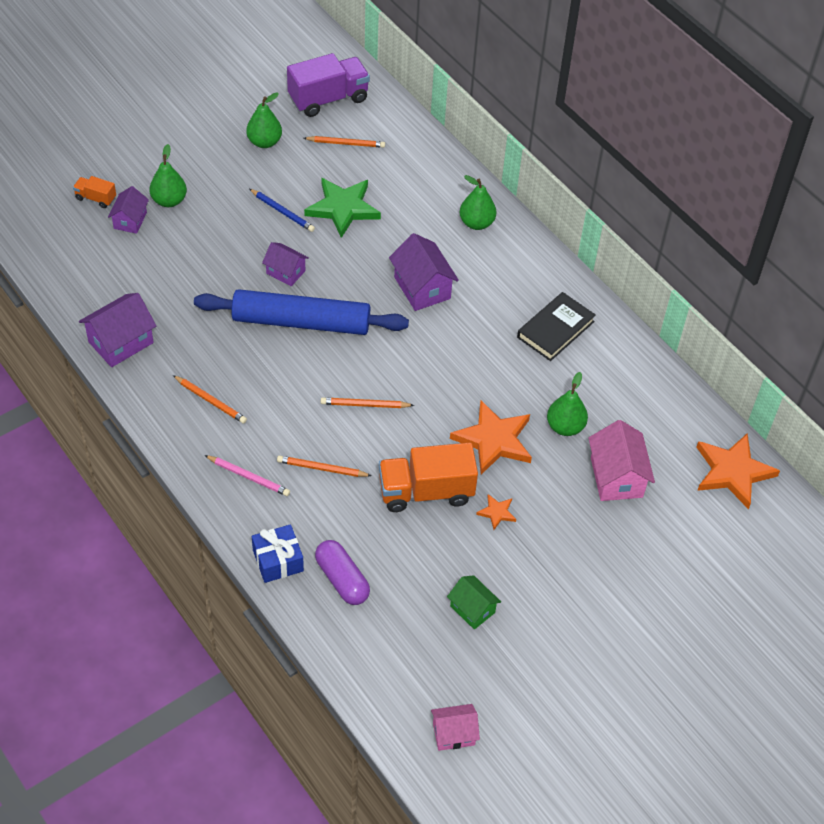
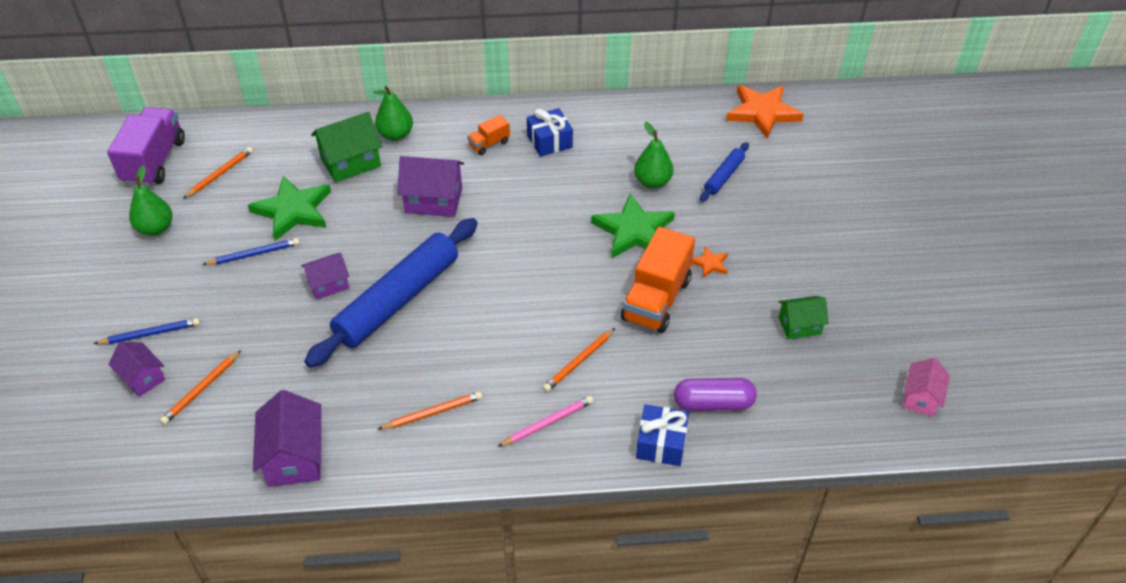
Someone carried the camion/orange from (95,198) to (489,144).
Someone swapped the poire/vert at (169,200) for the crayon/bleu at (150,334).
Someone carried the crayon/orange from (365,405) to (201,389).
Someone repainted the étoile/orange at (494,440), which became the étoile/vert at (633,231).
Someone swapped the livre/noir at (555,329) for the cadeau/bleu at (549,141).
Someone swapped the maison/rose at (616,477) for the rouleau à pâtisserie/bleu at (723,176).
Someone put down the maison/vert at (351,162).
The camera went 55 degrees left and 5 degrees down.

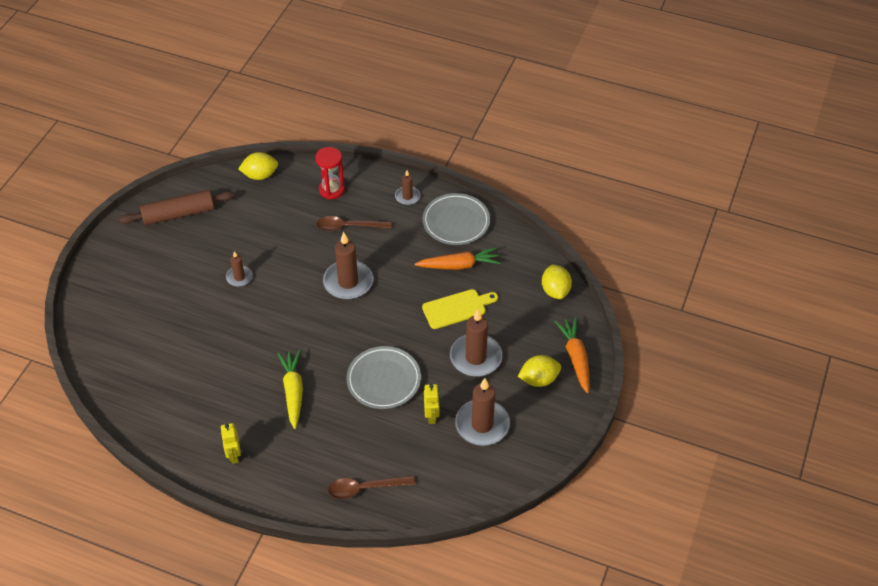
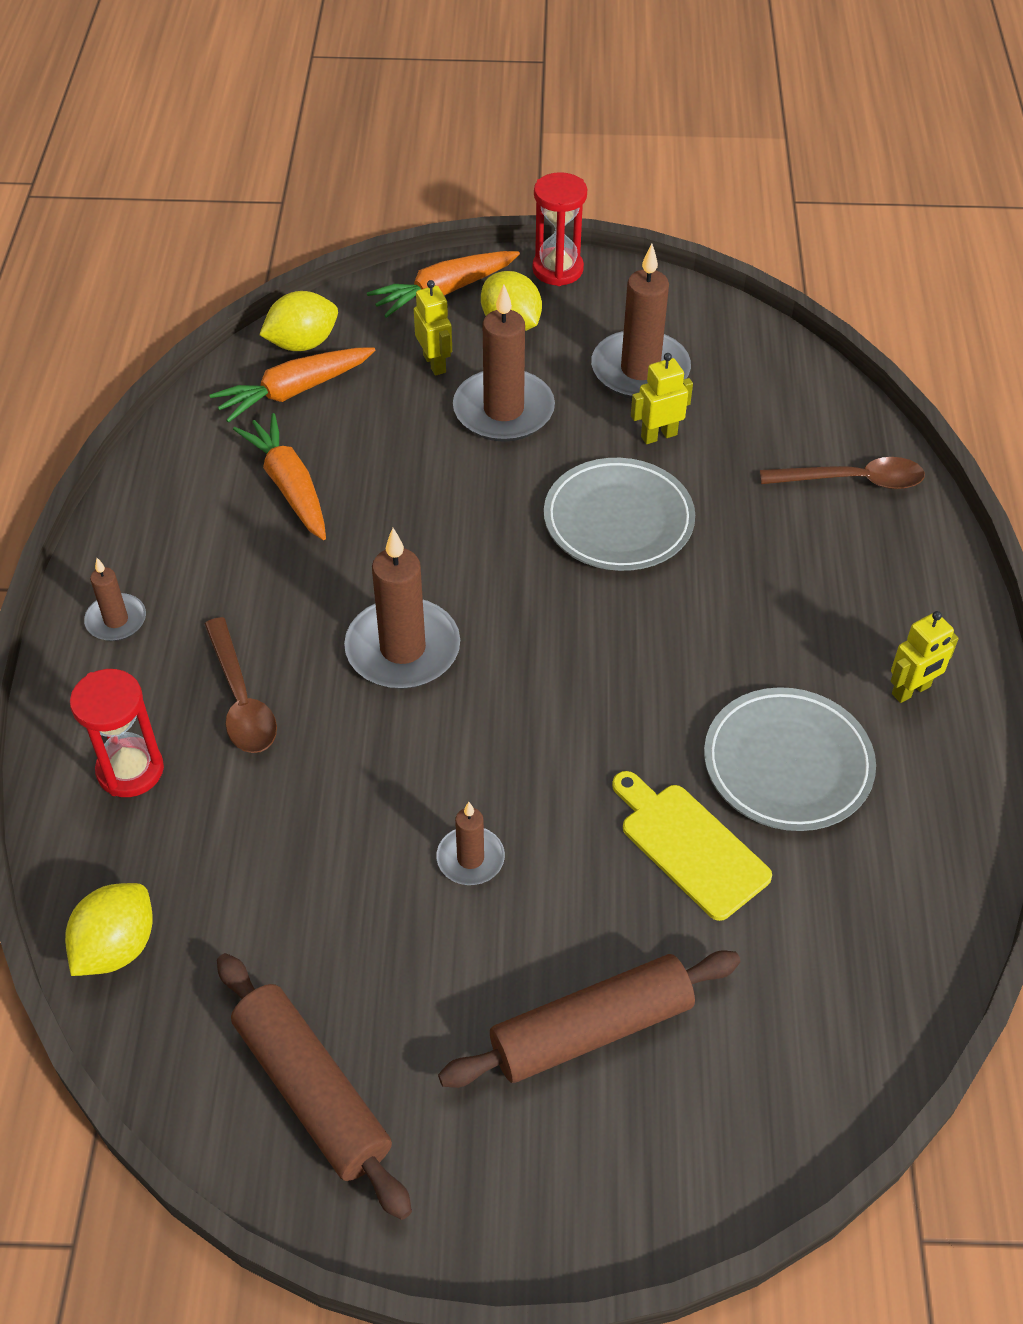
Someone rotated the citron/jaune at (260,175) by 60 degrees clockwise.
Someone took away the carotte/jaune at (293,391).
Someone rotated the cuillère/marron at (365,488) by 60 degrees counterclockwise.
Someone carried the assiette/gris from (456,222) to (787,764).
Someone carried the planche à découper/jaune from (457,308) to (690,846).
Someone put down the carotte/orange at (294,391).
Someone put down the robot/jaune at (435,363).
Someone put down the rouleau à pâtisserie/marron at (591,1029).
Someone put down the sablier/rouge at (557,269).
The camera went 110 degrees left and 0 degrees up.

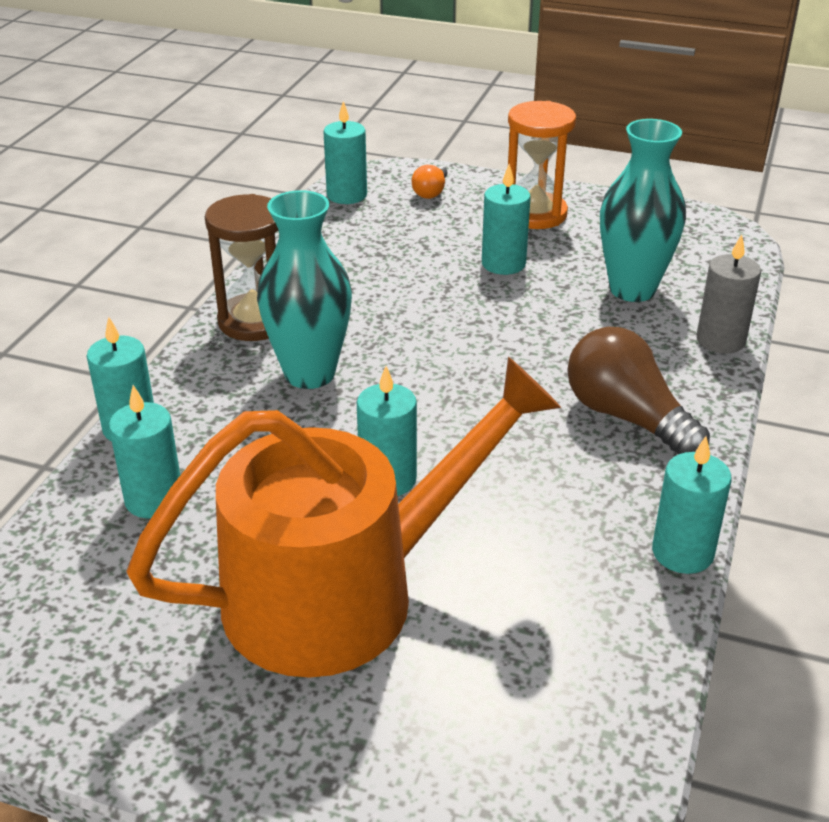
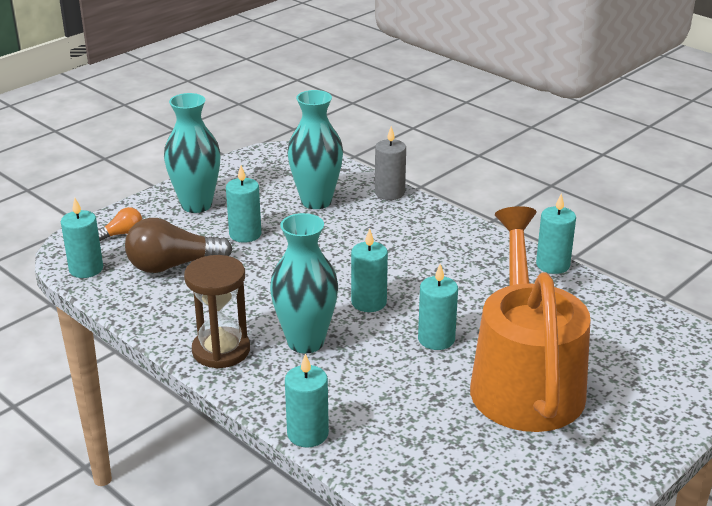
Someone carried the bougie/turquoise from (154,499) to (369,302).
Someone rotated the ampoule/orange at (431,192) by 75 degrees counterclockwise.
Someone swapped the sablier/orange at (535,214) for the vase/turquoise at (196,205).
Someone carried the ampoule/marron from (627,417) to (173,265).
The camera went 65 degrees left and 5 degrees down.

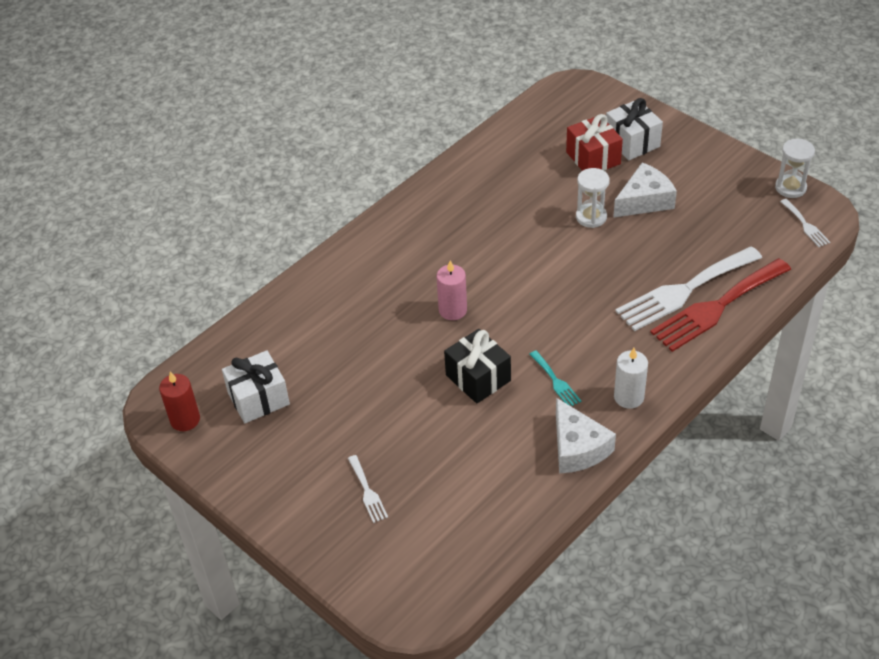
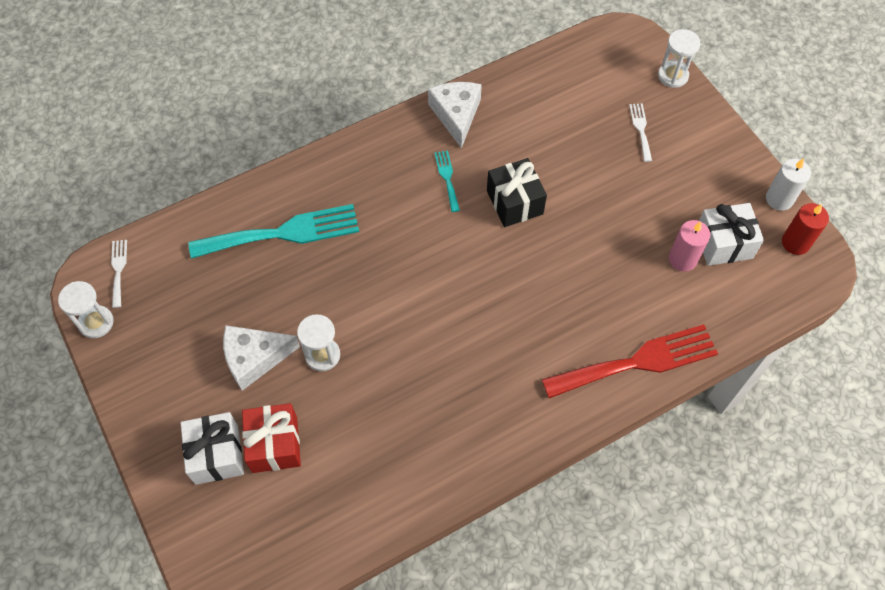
Someone carried the bougie/rose from (453,310) to (682,259).
Someone carried the bougie/blanc from (629,397) to (779,199).
Someone repainted the fourchette/blanc at (684,291), which became the fourchette/turquoise at (283,233).
Someone carried the fourchette/rouge from (716,307) to (637,362).
Someone put down the sablier/blanc at (673,76).
The camera went 165 degrees left and 15 degrees up.

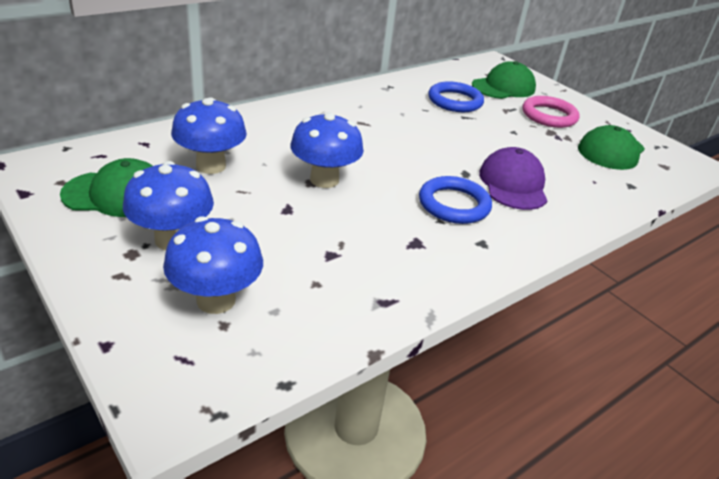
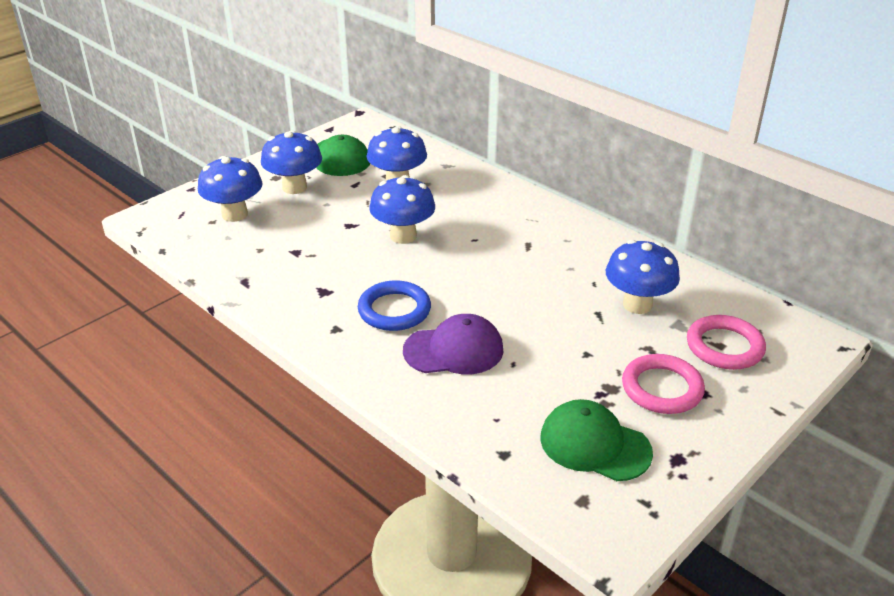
Someone swapped the anneau/bleu at (455,101) for the champignon/bleu at (637,304).
Someone swapped the casquette/vert at (503,87) for the anneau/rose at (724,347).
The camera went 85 degrees right and 0 degrees up.

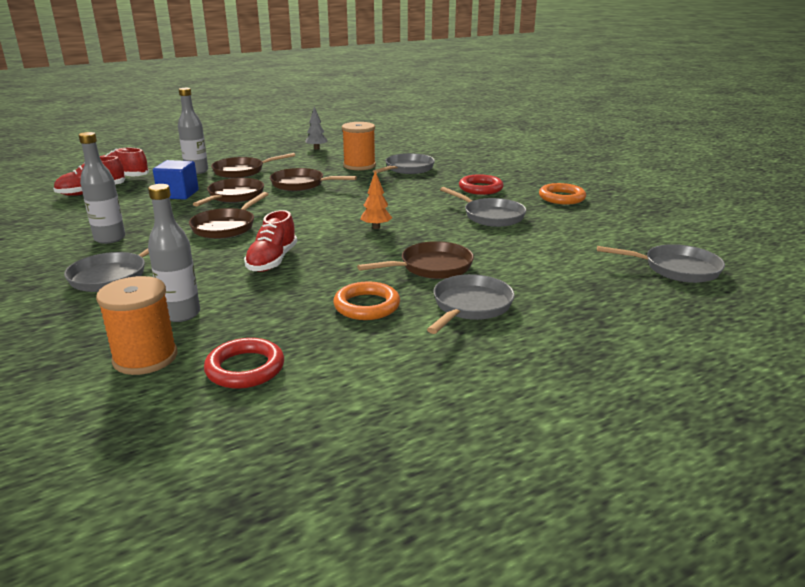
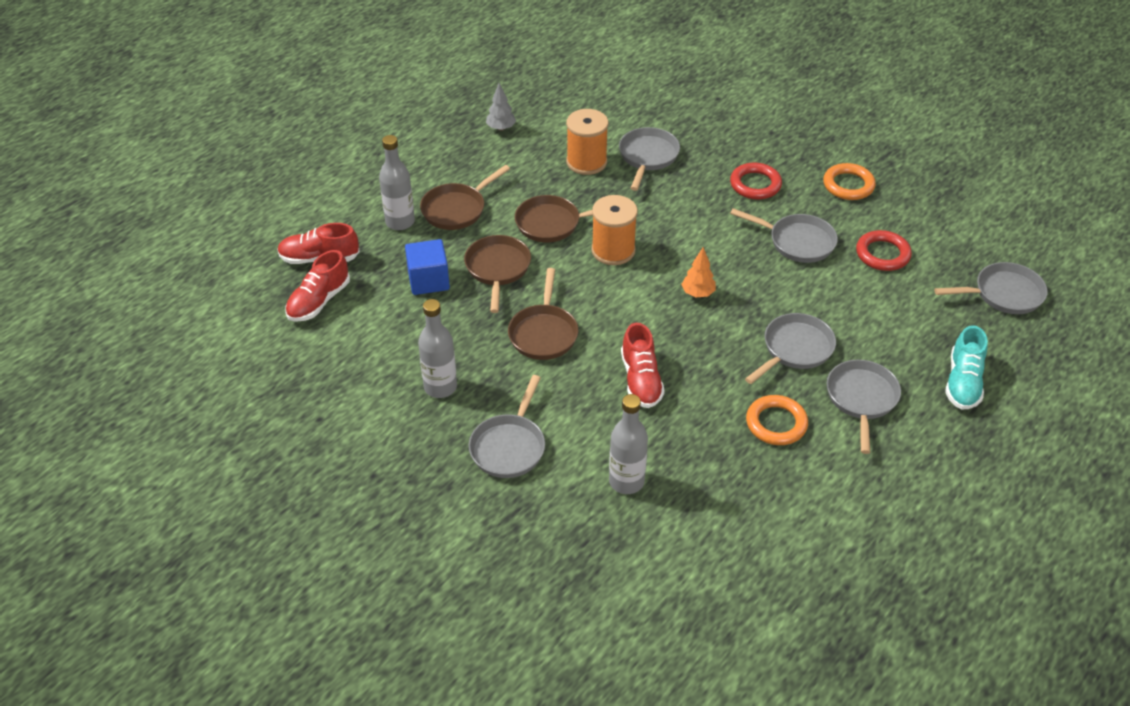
Someone carried the bobine/orange from (145,358) to (613,250).
Someone carried the anneau/rouge from (245,368) to (882,254).
Someone repainted the poêle/marron at (432,267), which became the poêle/gris at (795,349).
Someone put down the chaussure/turquoise at (963,382).
The camera went 20 degrees left and 20 degrees up.

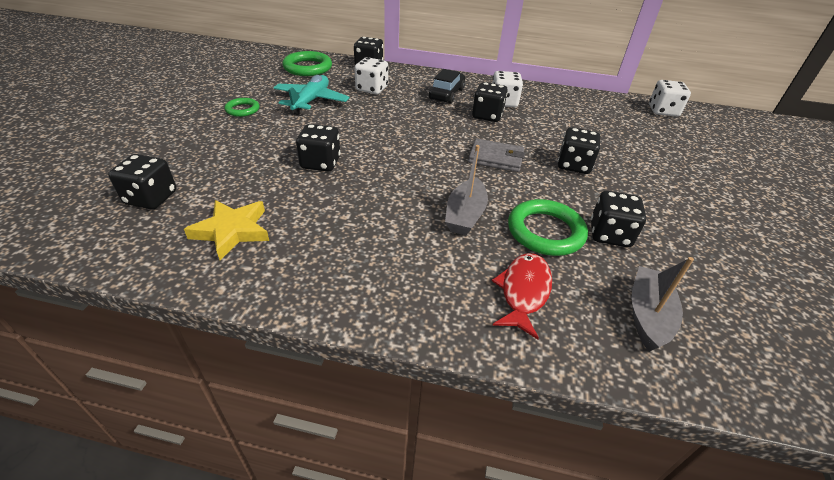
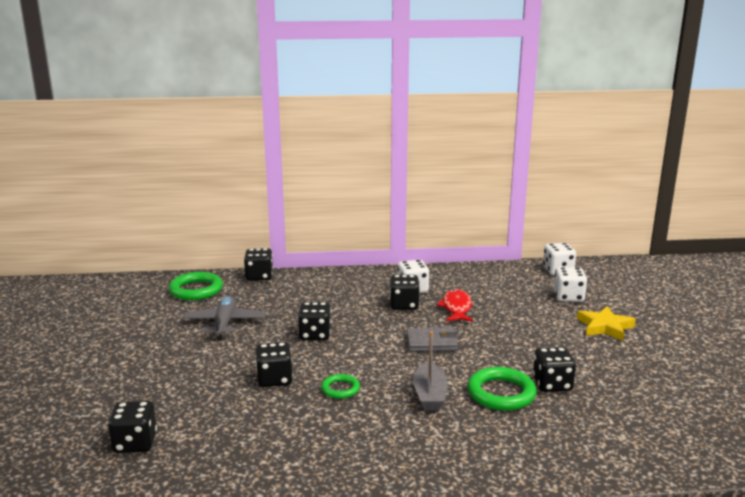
Someone carried the étoile/jaune from (232,231) to (605,327).
Someone carried the anneau/vert from (242,110) to (340,389).
Someone repainted the avion/turquoise at (311,101), which became the avion/gris at (224,323).
Someone carried the dé/blanc from (372,89) to (568,297).
Someone took away the voiture/noir at (446,94).
Someone carried the poisson/rouge from (523,292) to (456,308).
Someone carried the dé/noir from (573,165) to (315,335).
Someone took away the bateau/gris at (648,315).
The camera went 15 degrees left and 20 degrees down.

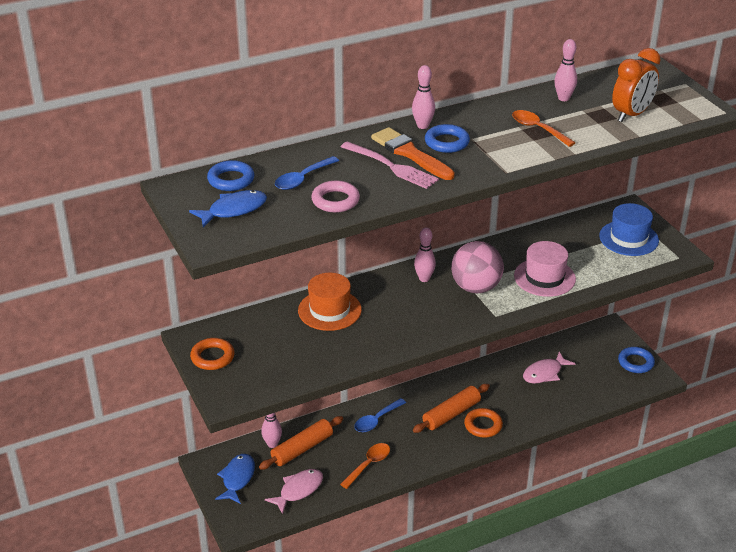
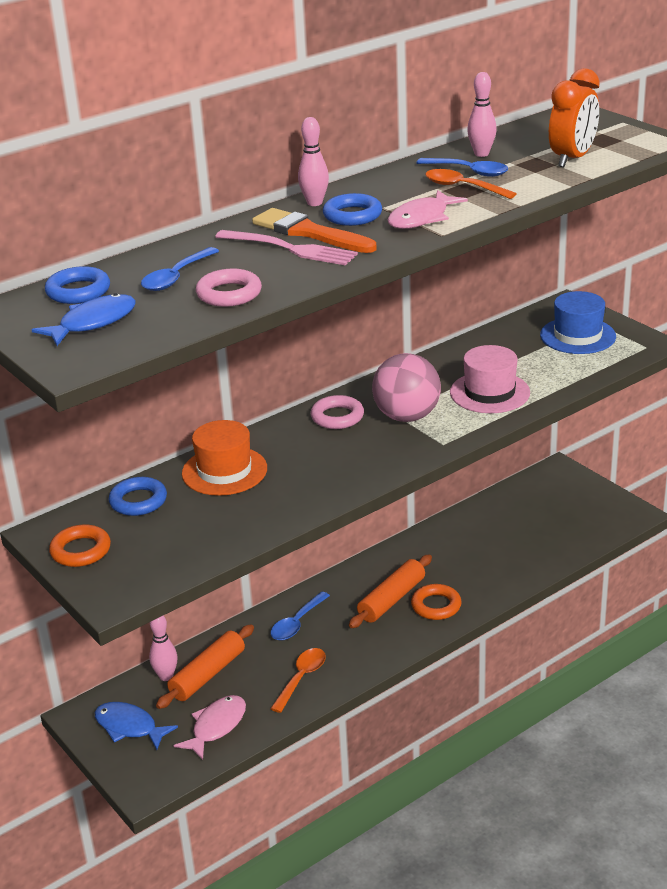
Someone rotated the poisson/bleu at (237,478) by 60 degrees counterclockwise.
Someone swapped the quille/rose at (424,278) for the anneau/rose at (337,417).
Someone carried the poisson/rose from (544,373) to (421,218).
Someone carried the anneau/bleu from (635,362) to (138,501).
Someone put down the cuillère/bleu at (469,171).
The camera went 10 degrees left and 5 degrees down.

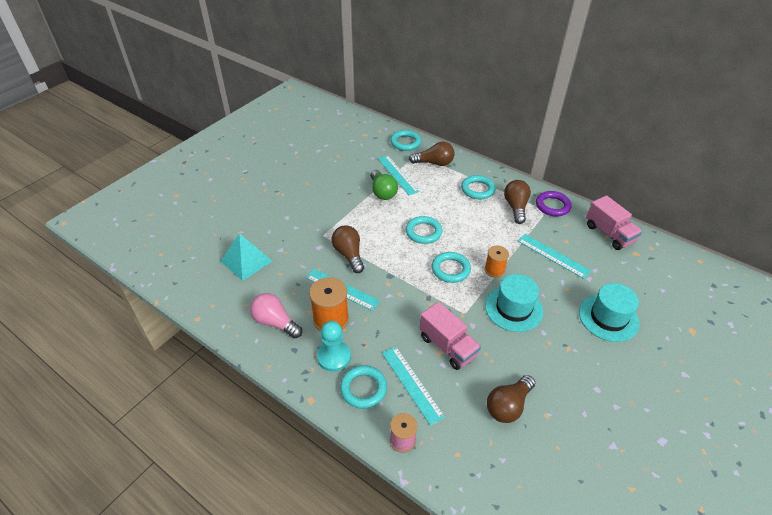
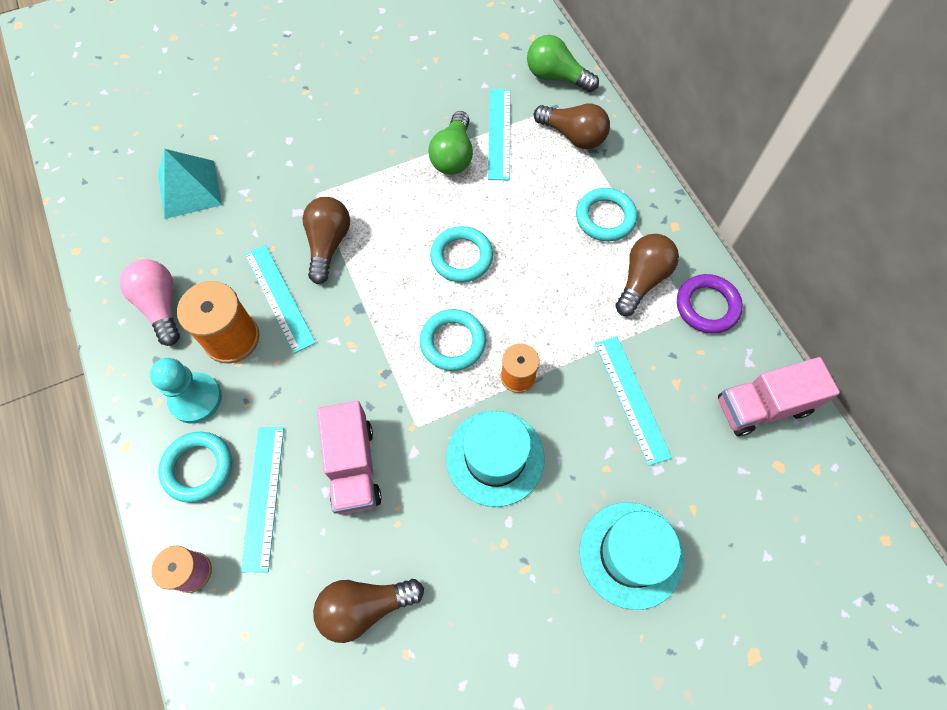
Someone swapped the anneau/turquoise at (405,143) for the ampoule/vert at (556,77).
Someone rotated the camion/rose at (609,234) by 75 degrees clockwise.
The camera went 30 degrees right and 20 degrees up.

